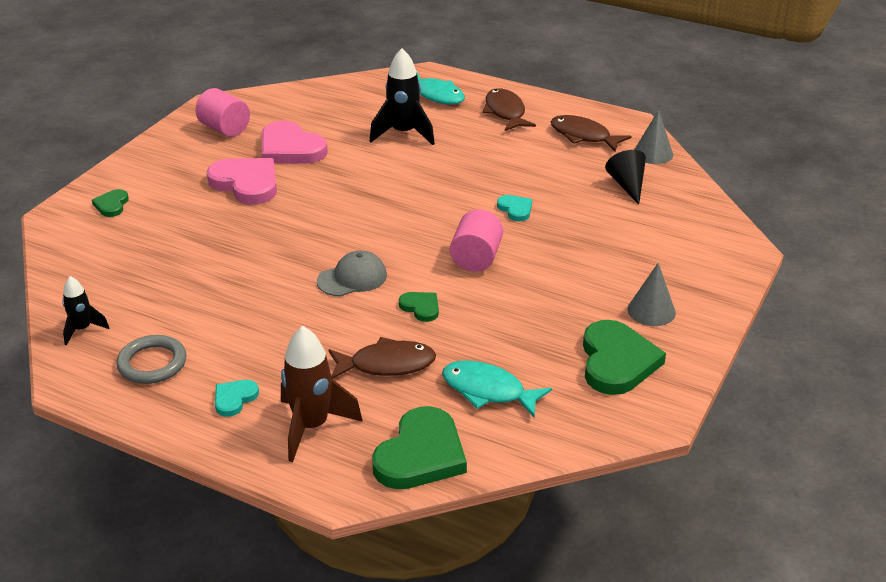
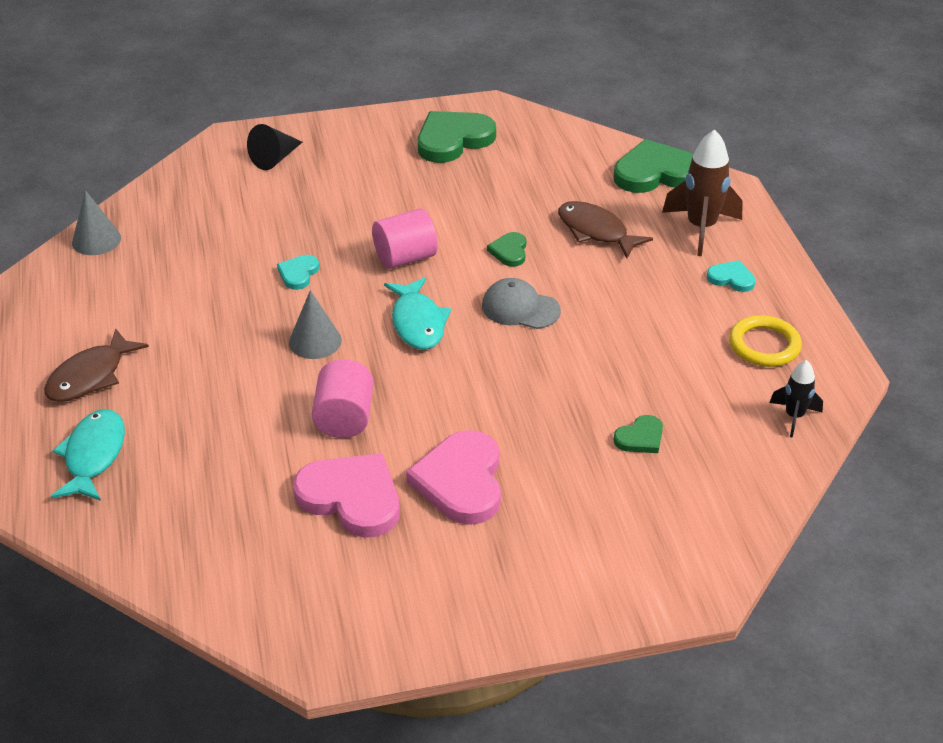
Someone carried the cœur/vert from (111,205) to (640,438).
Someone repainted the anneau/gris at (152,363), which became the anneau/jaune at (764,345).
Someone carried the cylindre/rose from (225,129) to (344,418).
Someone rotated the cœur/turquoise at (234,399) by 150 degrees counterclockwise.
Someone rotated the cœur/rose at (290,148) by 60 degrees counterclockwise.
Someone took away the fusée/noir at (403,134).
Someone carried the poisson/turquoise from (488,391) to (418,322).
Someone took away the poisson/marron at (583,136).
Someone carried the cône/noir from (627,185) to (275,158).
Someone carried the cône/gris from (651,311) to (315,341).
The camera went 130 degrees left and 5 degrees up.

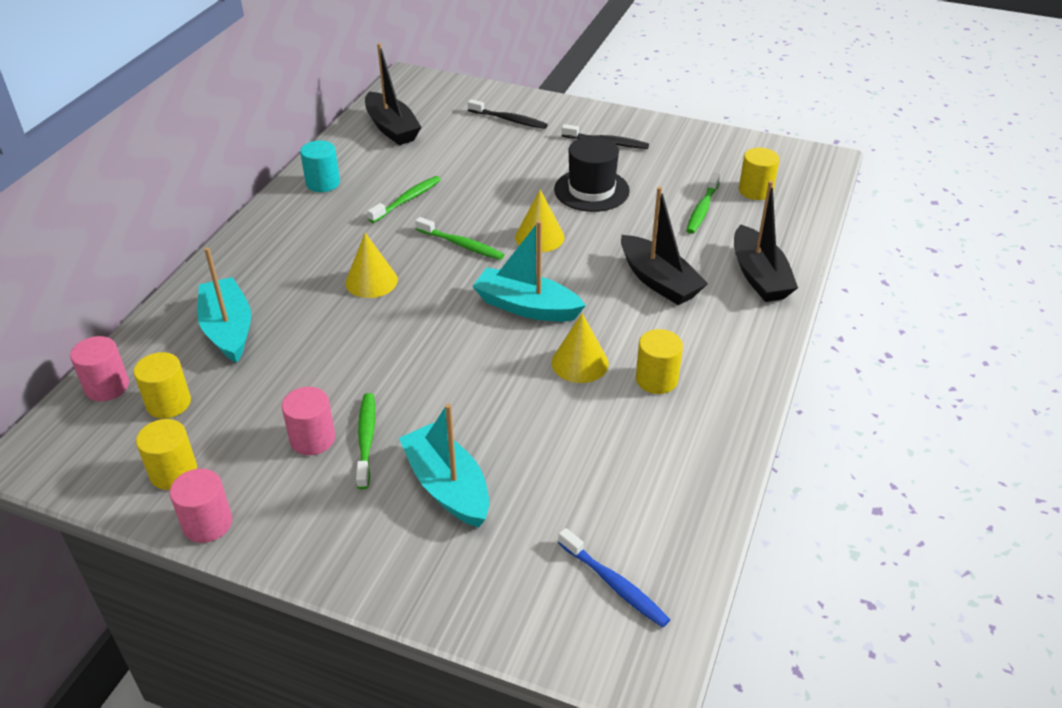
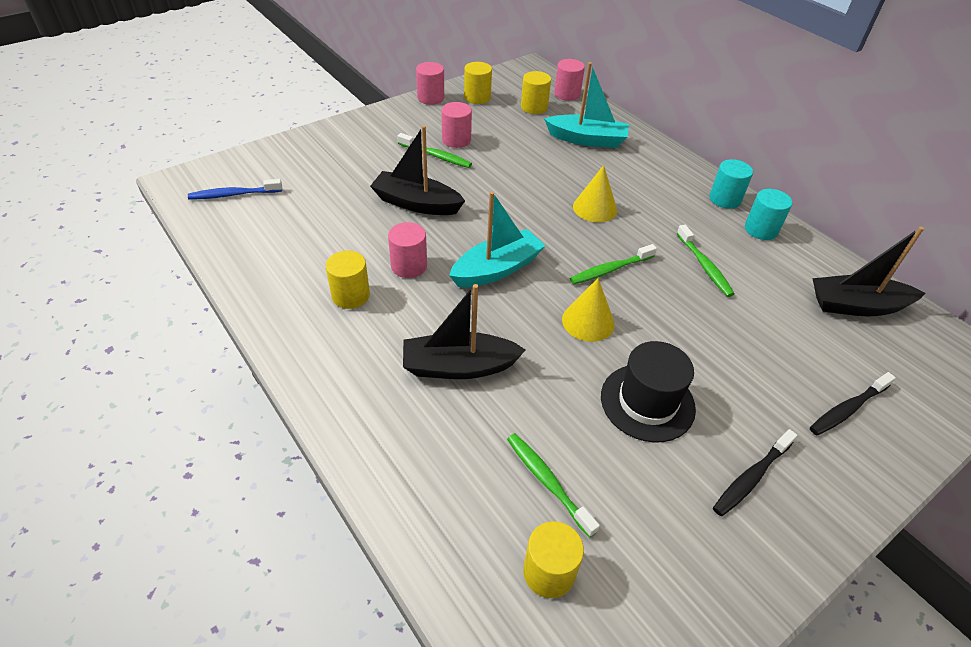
Someone took away the bateau/turquoise at (447,486).
Someone swapped the cône/jaune at (580,363) for the cylindre/rose at (409,266).
Someone carried the bateau/noir from (759,276) to (416,203).
Someone put down the cylindre/turquoise at (725,199).
The camera went 120 degrees right and 5 degrees up.

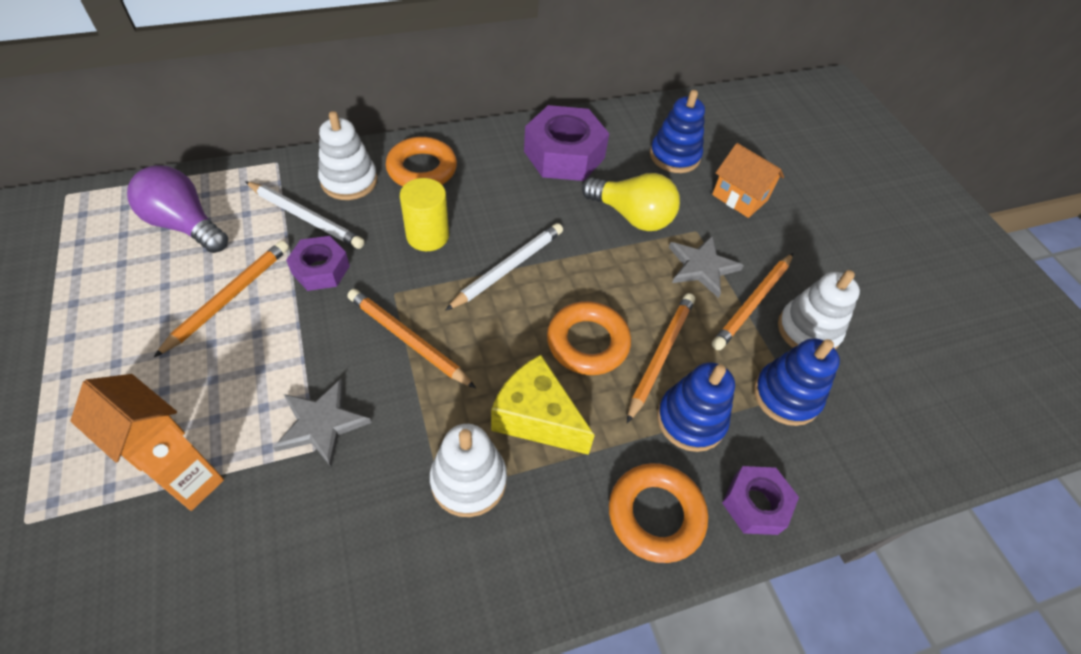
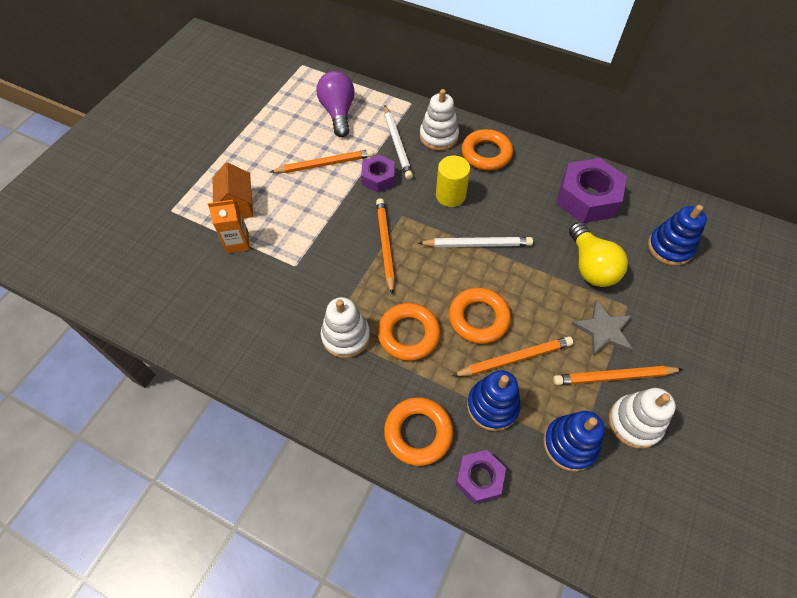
Someone took away the étoile/gris at (321,423).
Someone swapped the fromage/jaune at (536,418) for the anneau/orange at (408,334).
Someone took away the maison/orange at (739,197).
The camera went 50 degrees right and 5 degrees up.

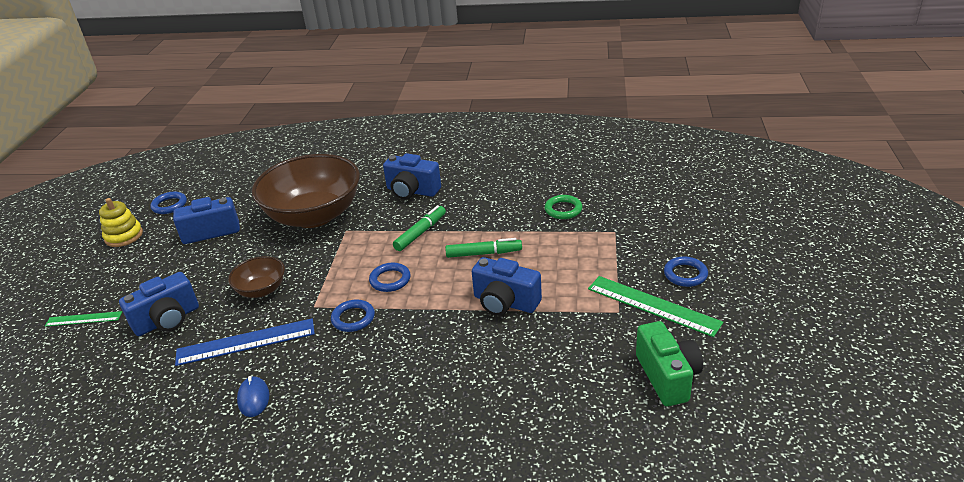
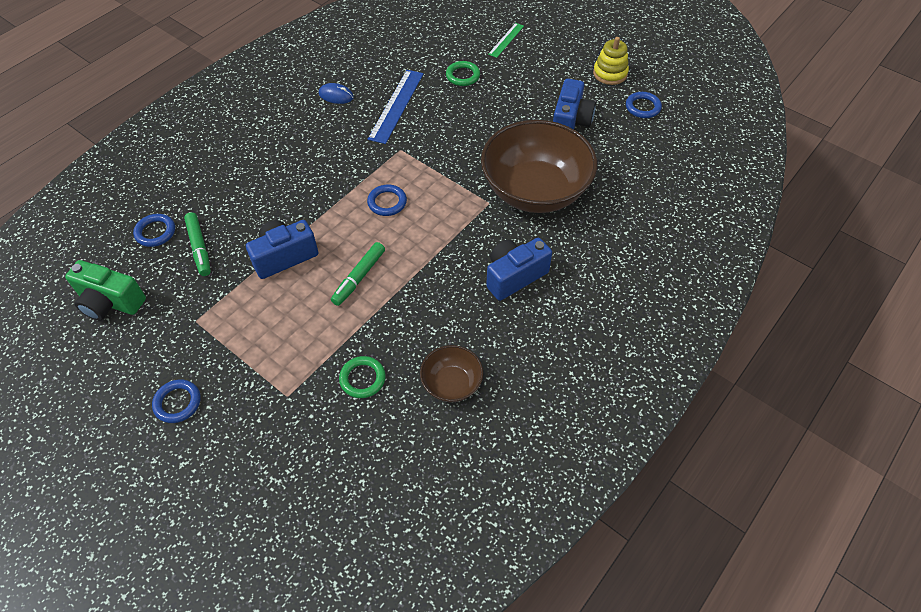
Someone swapped the appareil photo/bleu at (167,320) for the anneau/vert at (463,76).
Someone carried the bol/marron from (261,290) to (452,384).
Someone carried the anneau/bleu from (353,318) to (155,232).
Someone carried the feutre/vert from (420,233) to (199,248).
Someone took away the règle/vert at (653,305).
The camera went 120 degrees right and 20 degrees up.

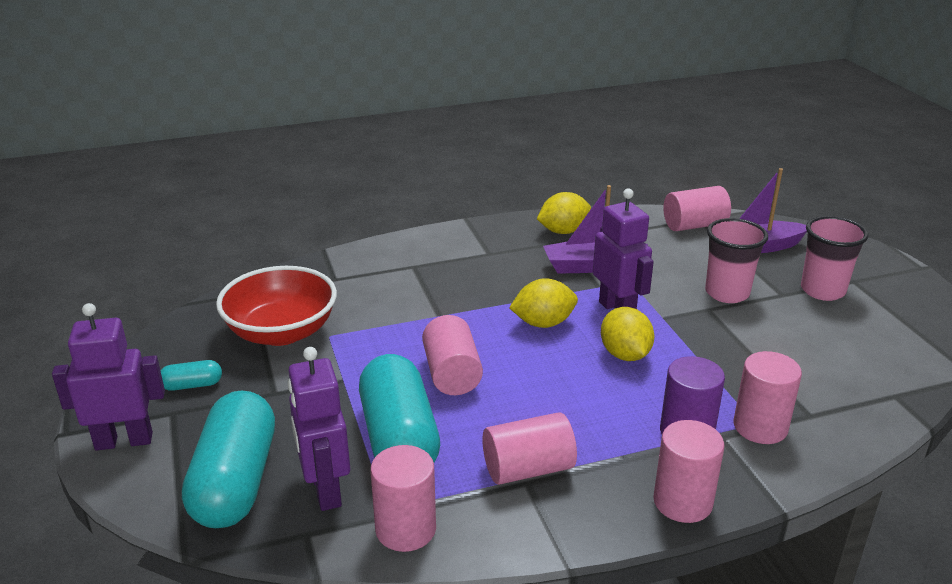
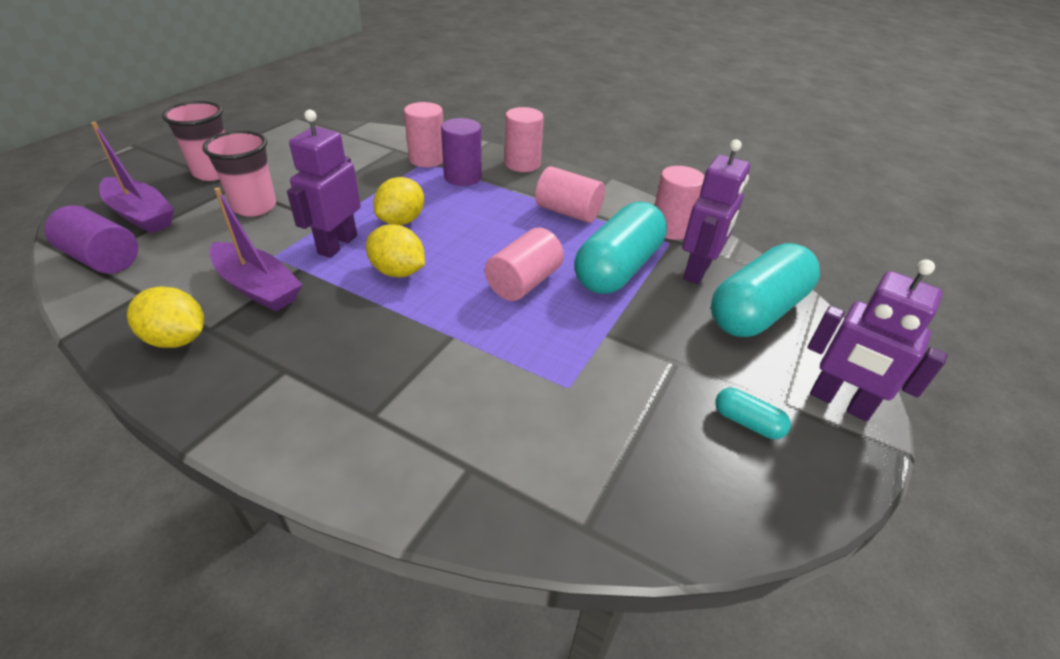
Someone took away the bol/rouge at (281,332).
Someone repainted the cylindre/rose at (694,225), which became the cylindre/violet at (103,259).
The camera went 135 degrees left and 10 degrees up.

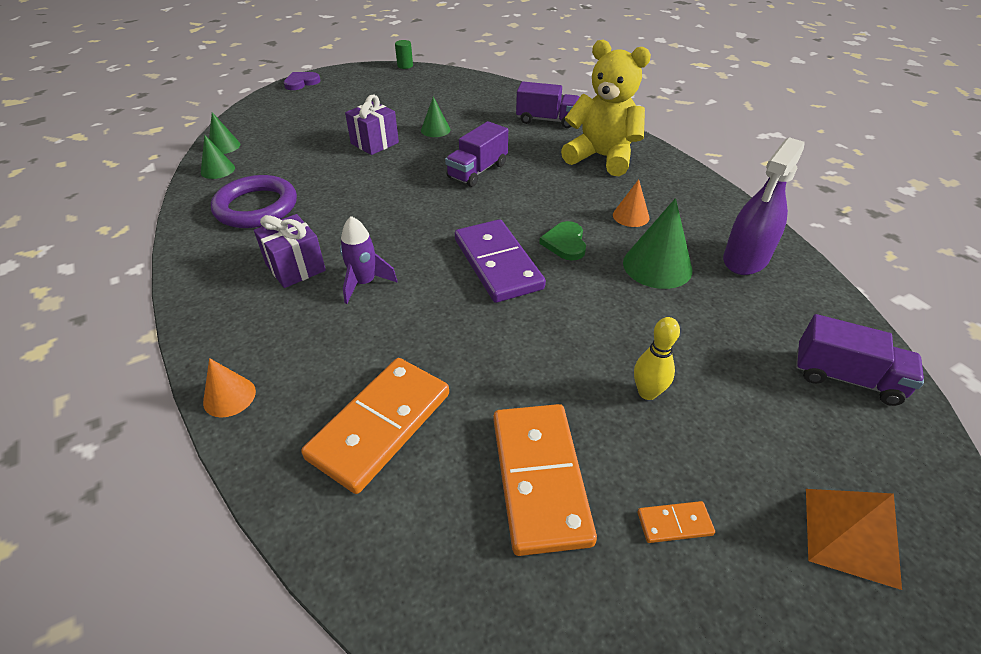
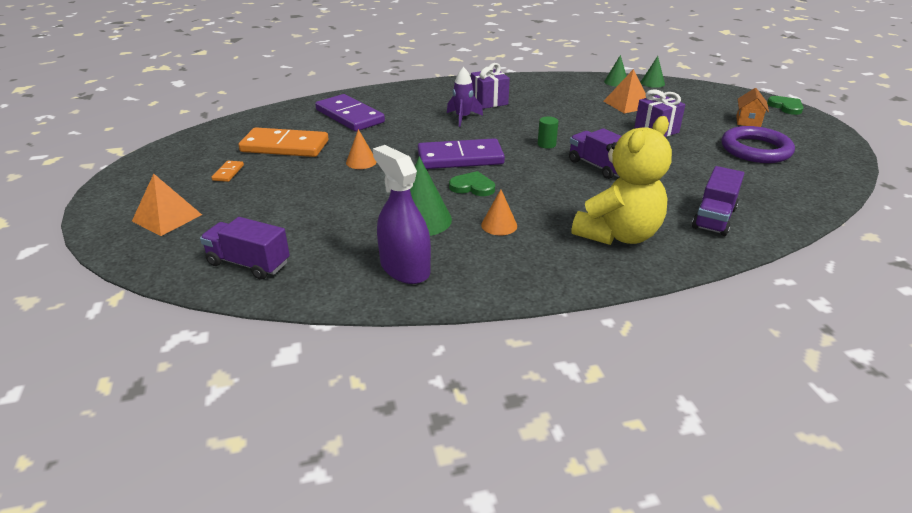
Someone carried the cône/orange from (229,396) to (361,162).
Someone carried the anneau/violet from (256,207) to (755,150).
Someone repainted the cœur/violet at (301,82), which became the cœur/vert at (786,107).
Someone repainted the domino/orange at (380,425), which became the domino/violet at (349,116).
Someone carried the cylindre/vert from (405,66) to (546,144).
Someone took away the cône/vert at (435,130).
Someone took away the quille/jaune at (647,392).
Someone rotated the camion/violet at (845,377) by 75 degrees clockwise.
Someone put down the pyramide/orange at (627,104).
Someone put down the maison/orange at (748,121).
The camera went 105 degrees right and 10 degrees down.

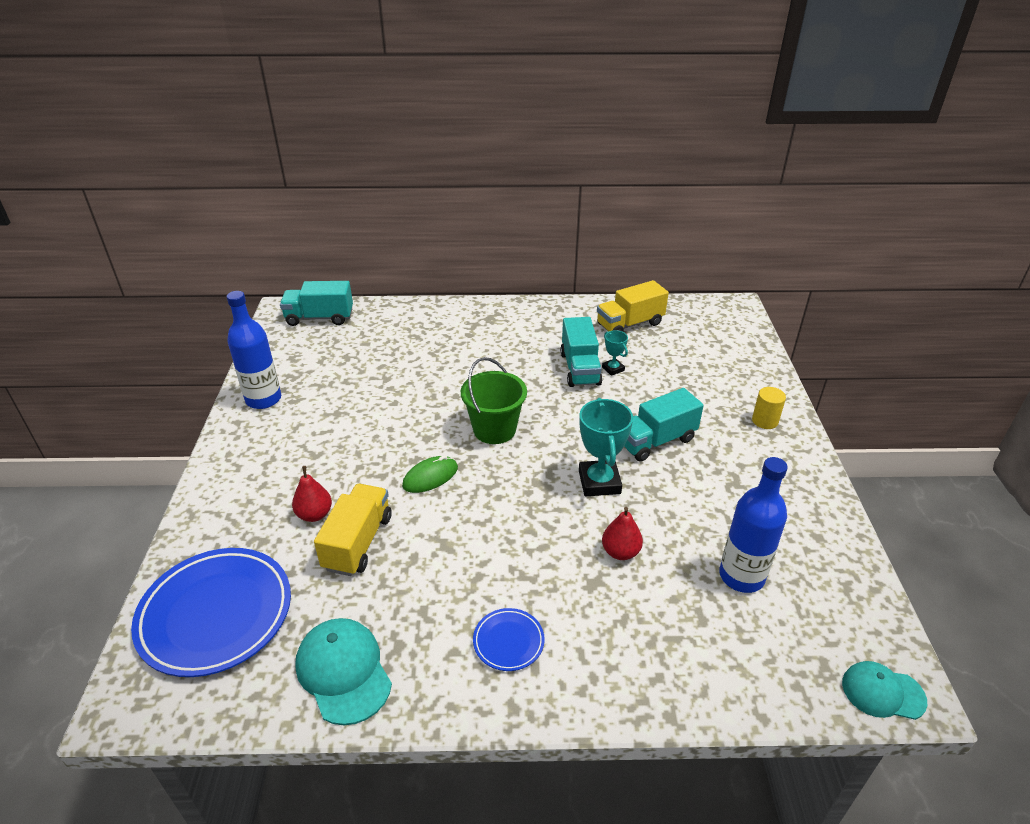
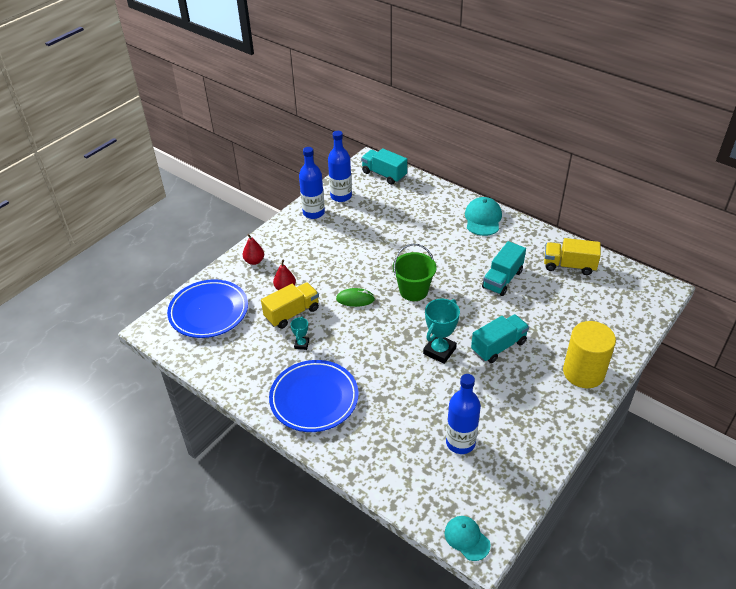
Someone carried the casquette/turquoise from (343,671) to (483,219).
Someone scaled the assiette/bleu at (508,641) by 2.17.
Someone carried the trophée/turquoise from (613,369) to (301,344).
Someone carried the poire/rouge from (620,552) to (254,261).
Someone rotated the camion/turquoise at (656,441) by 135 degrees clockwise.
Someone scaled the cylindre/jaune at (765,421) by 2.13.
Someone put down the bouteille/bleu at (341,196).
The camera went 40 degrees right and 5 degrees up.

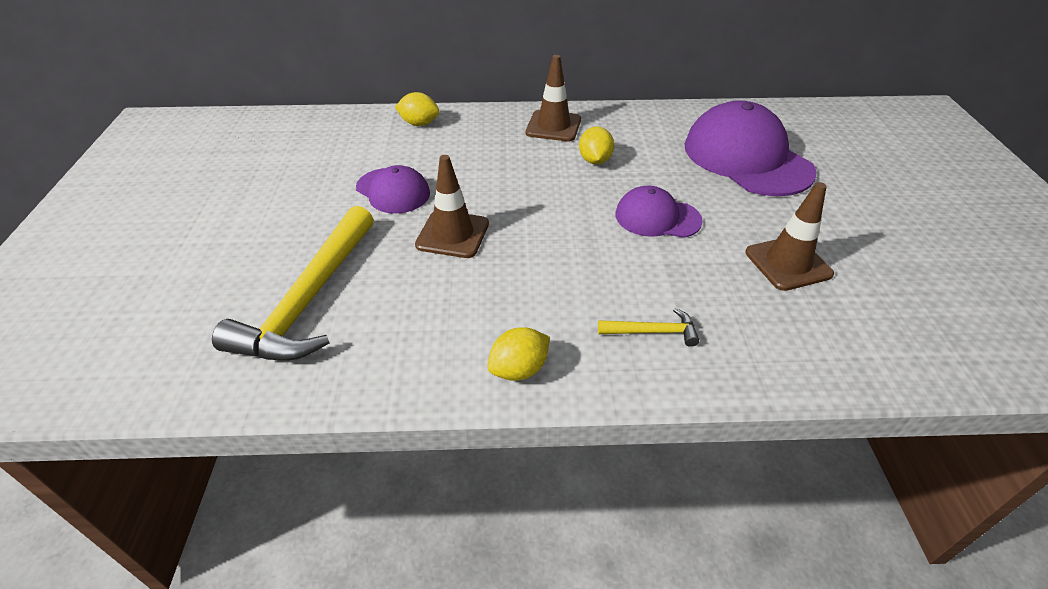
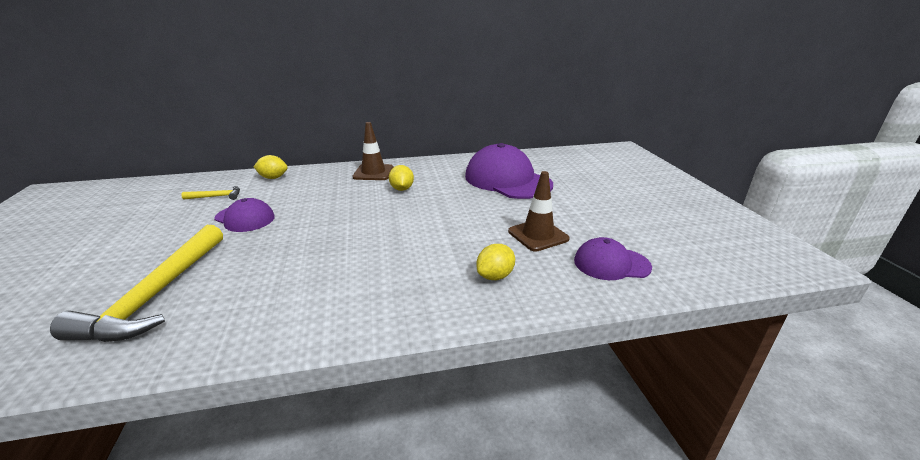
Someone took away the cône de chantier/marron at (452,234).
Someone carried the citron/jaune from (519,369) to (495,276).
Someone carried the marteau/jaune from (653,332) to (216,196).
Someone carried the casquette/violet from (657,217) to (611,264).
The camera went 10 degrees left and 15 degrees down.

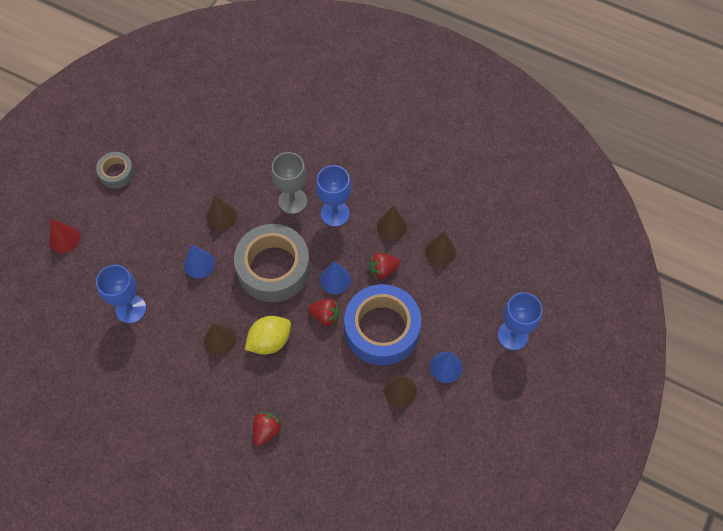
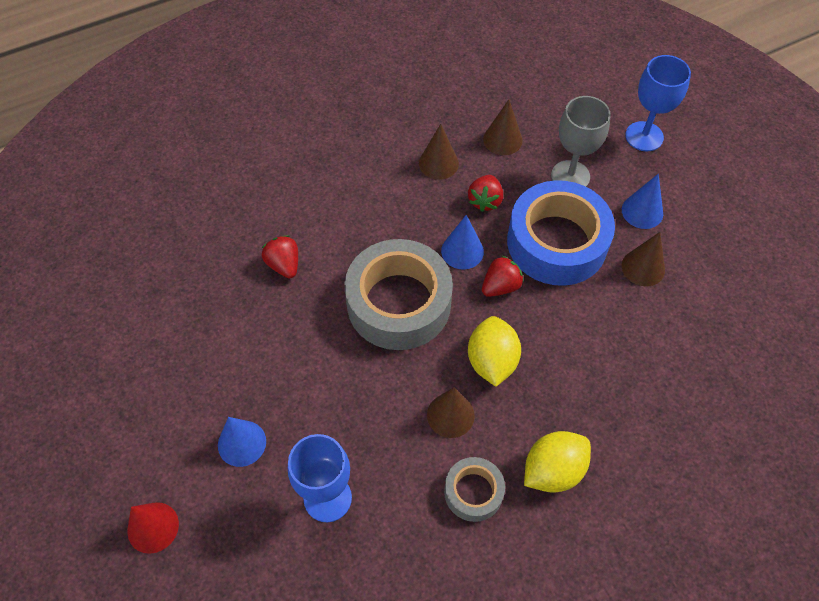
Someone carried the ruban adhésif/gris from (116,173) to (473,492).
Someone carried the cône/bleu from (199,264) to (242,443).
Someone took away the cône/marron at (221,216).
Someone carried the fraise/rouge from (266,431) to (284,265).
Someone carried the verre à pied/gris from (292,201) to (570,176).
Someone took away the verre à pied/bleu at (335,213).
Someone put down the citron/jaune at (553,470).
The camera went 55 degrees left and 5 degrees down.

